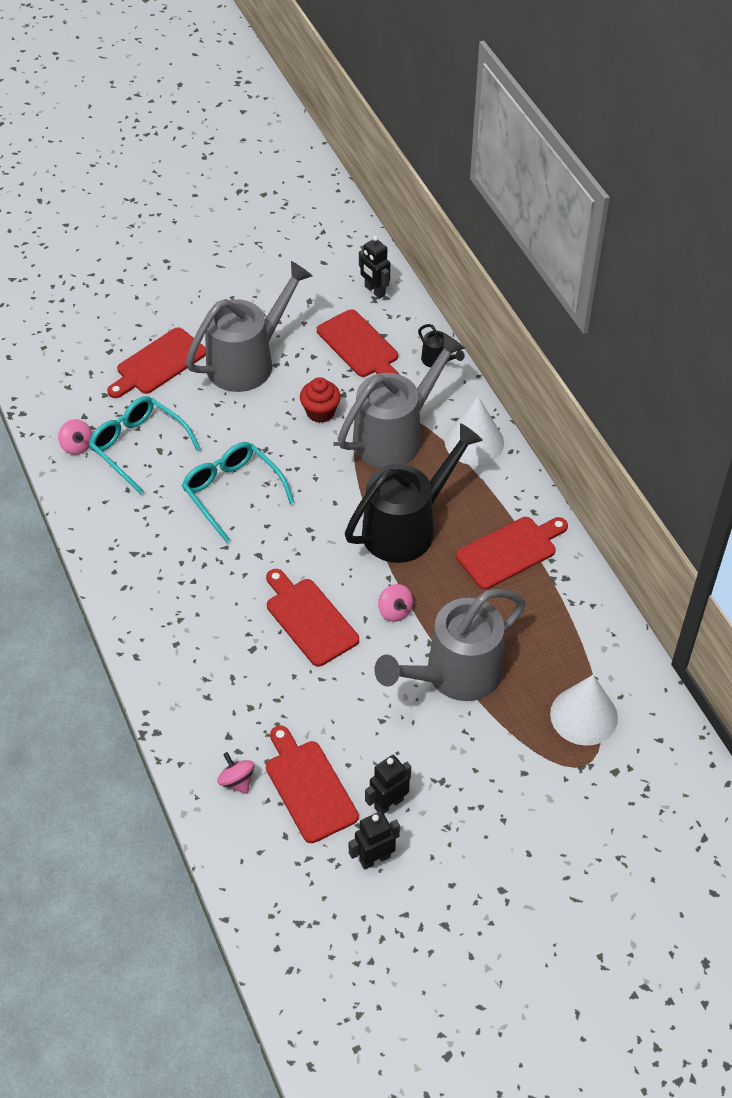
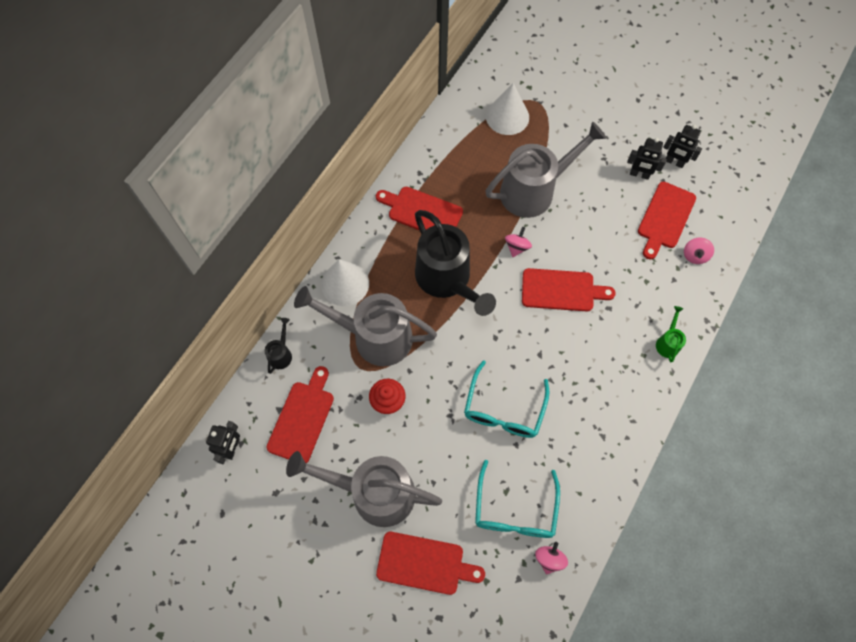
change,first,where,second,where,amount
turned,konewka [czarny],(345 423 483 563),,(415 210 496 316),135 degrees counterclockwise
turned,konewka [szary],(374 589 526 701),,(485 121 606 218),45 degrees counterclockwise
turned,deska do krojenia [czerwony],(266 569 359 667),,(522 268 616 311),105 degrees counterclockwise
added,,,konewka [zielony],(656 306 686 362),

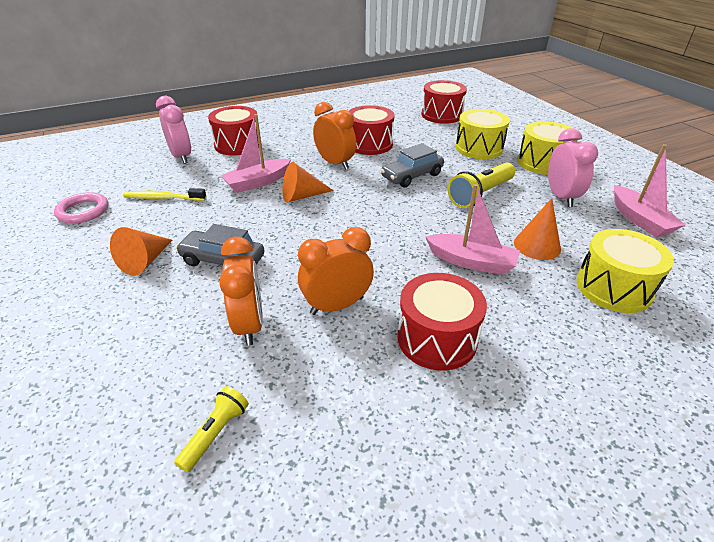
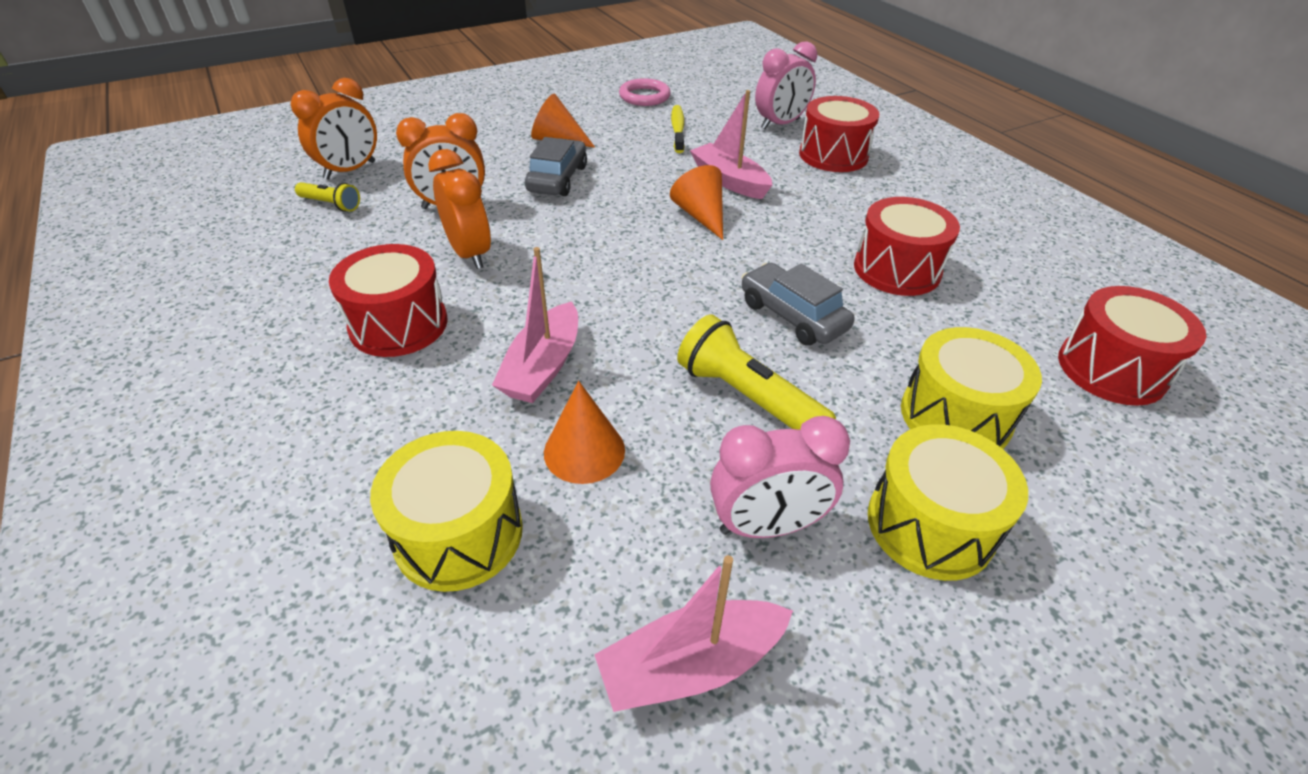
change,first,where,second,where,amount
moved,budzik [pomarańczowy],(313 102 357 170),,(291 78 377 180),

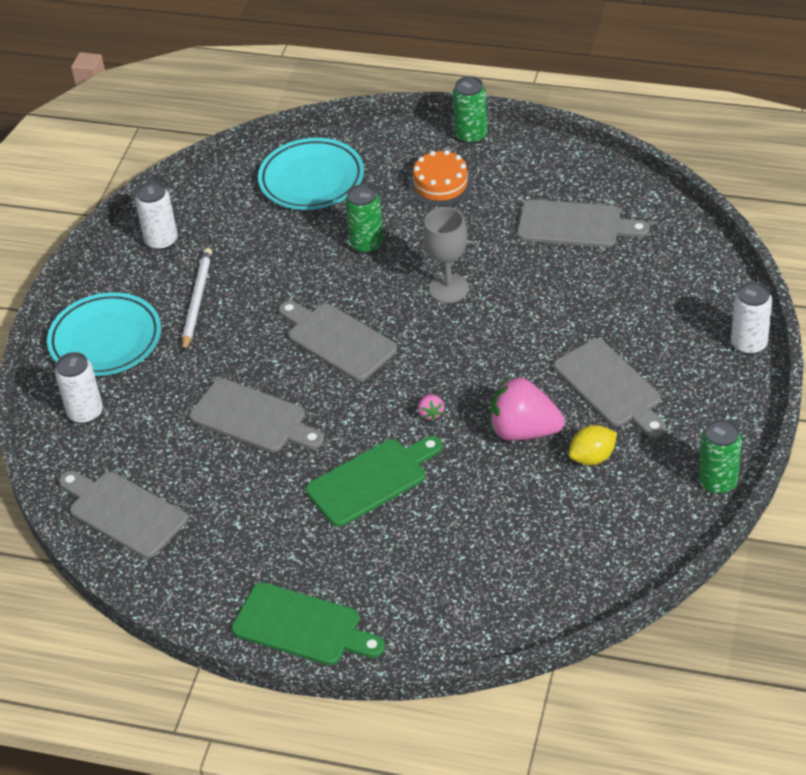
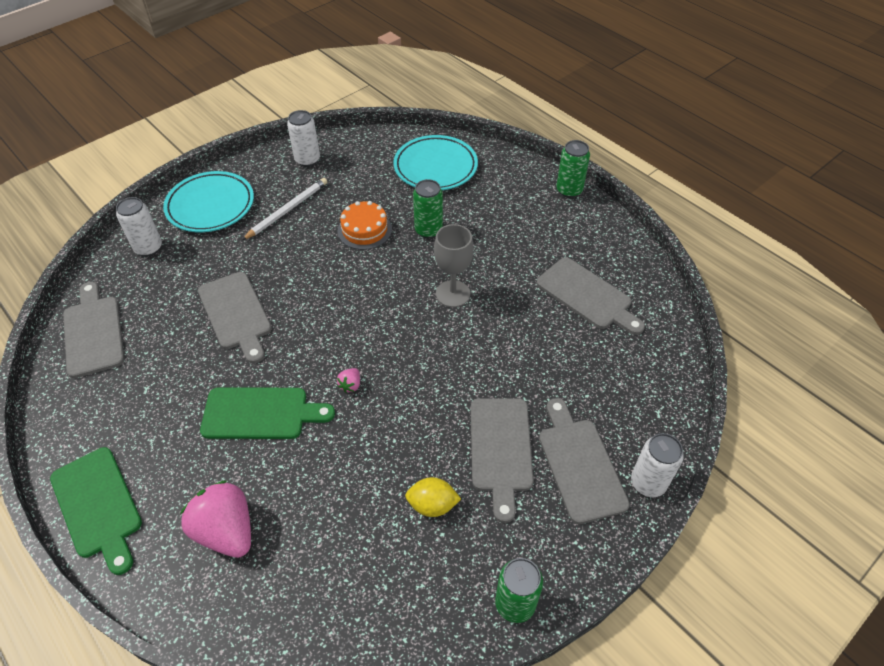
change,first,where,second,where,amount
moved,truskawka [różowy],(490 378 565 441),,(180 481 251 558),
moved,tort [pomarańczowy],(409 150 473 206),,(338 201 392 250),
moved,deska do krojenia [szary],(279 301 397 381),,(539 398 630 524),

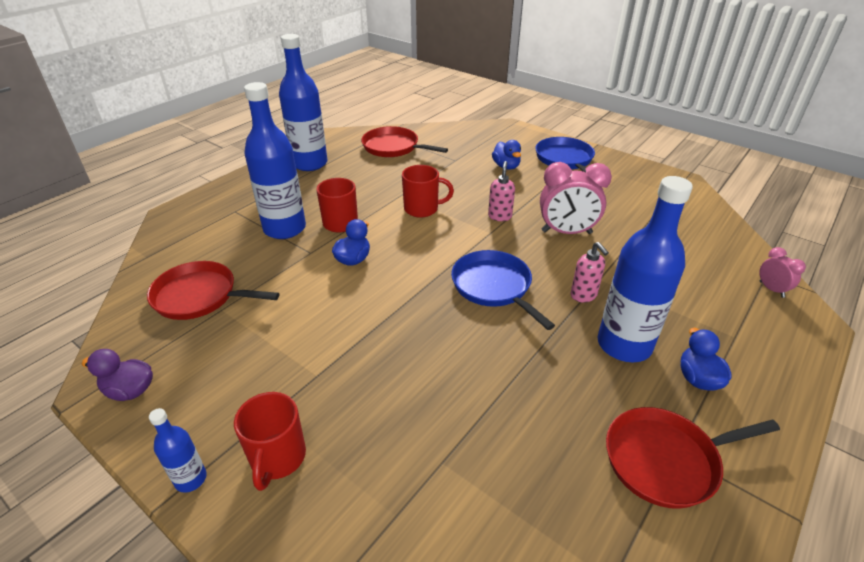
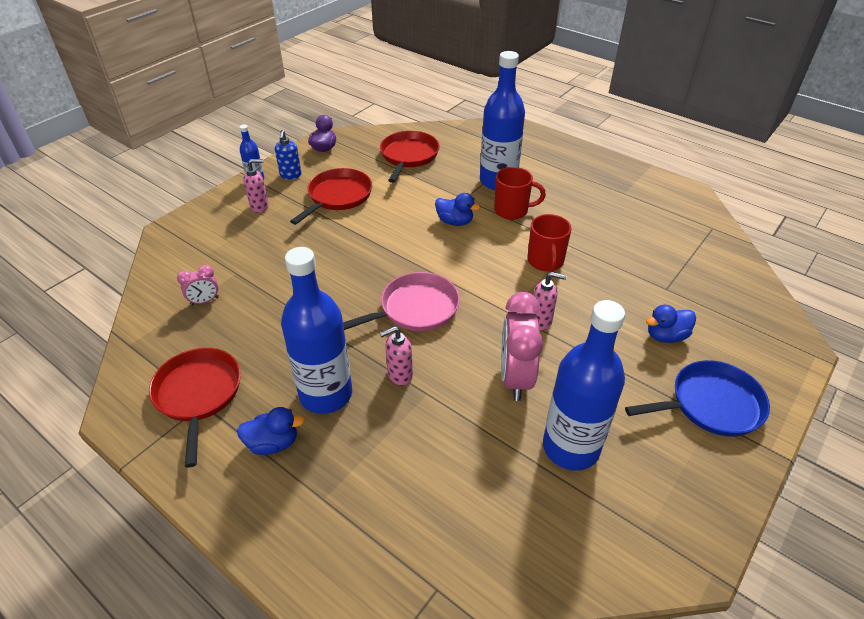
change,first,where,second,where,amount
moved,budzik [różowy],(759 247 806 298),,(177 265 219 305),
replaced,kubek [czerwony],(234 392 306 491),dozownik mydła [różowy],(243 159 269 213),
added,,,dozownik mydła [niebieski],(275 130 302 180),
moved,patelnia [czerwony],(361 126 448 157),,(290 168 372 225),
recoloured,patelnia [niebieski],(451 250 555 330),patelnia [różowy],(343 272 460 331),
moved,butelka [niebieski],(279 34 328 171),,(543 300 625 471),

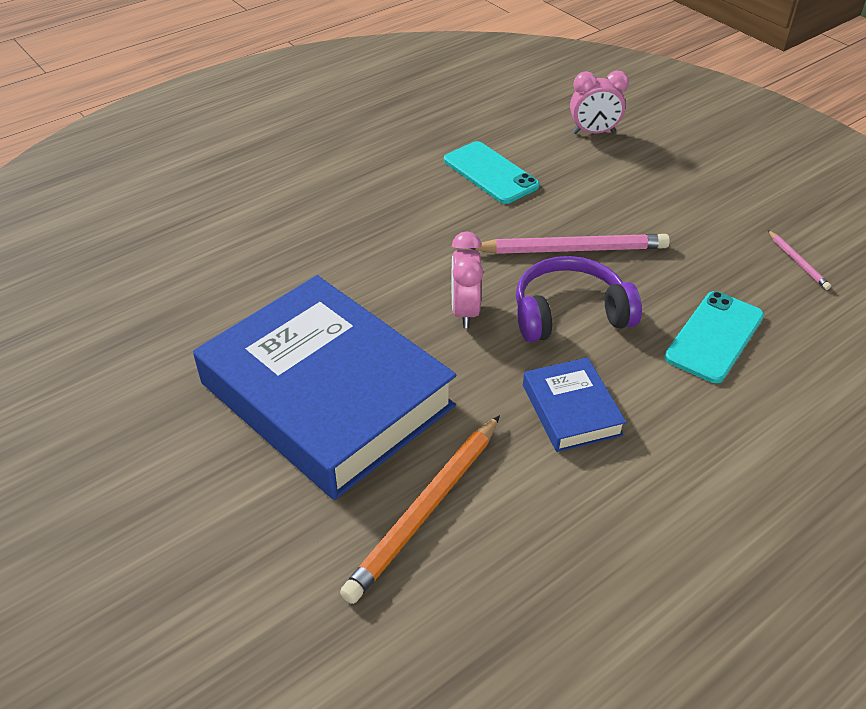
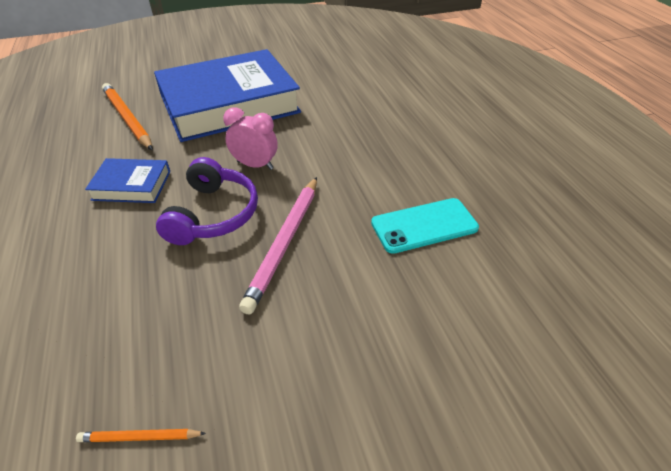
change,first,where,second,where,amount
recoloured,ołówek [różowy],(768 230 831 290),ołówek [pomarańczowy],(76 429 206 442),
removed,budzik [różowy],(570 70 629 134),,,
removed,telefon [turkusowy],(664 291 764 383),,,

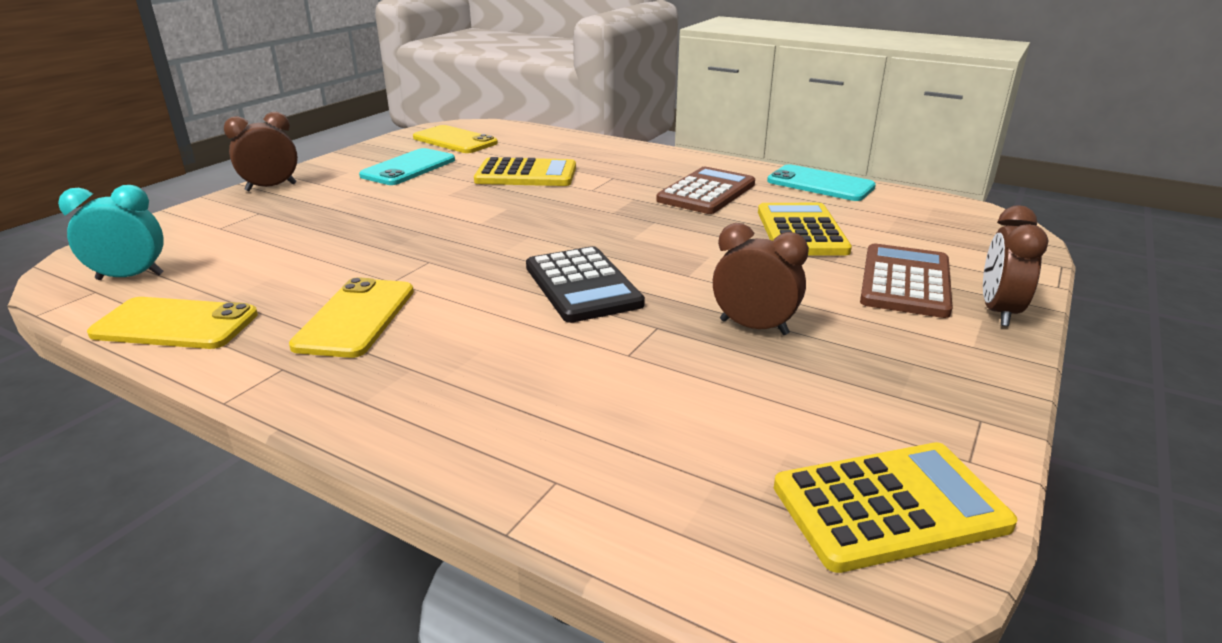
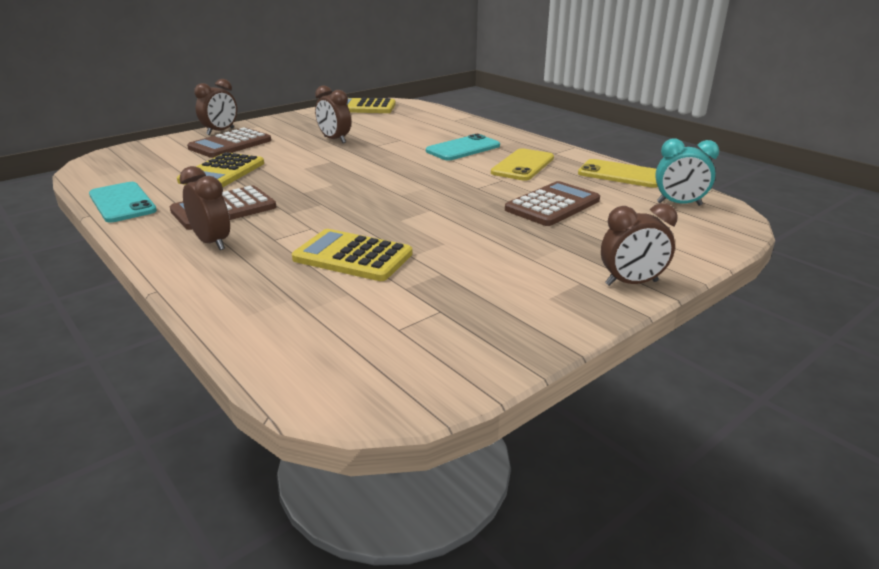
change,first,where,second,where,amount
added,,,budzik [brązowy],(179 166 230 250),
moved,telefon [turkusowy],(359 148 455 185),,(426 134 500 160),
added,,,kalkulator [brązowy],(505 181 600 226),
removed,telefon [żółty],(413 125 498 153),,,
removed,kalkulator [czarny],(526 246 645 323),,,

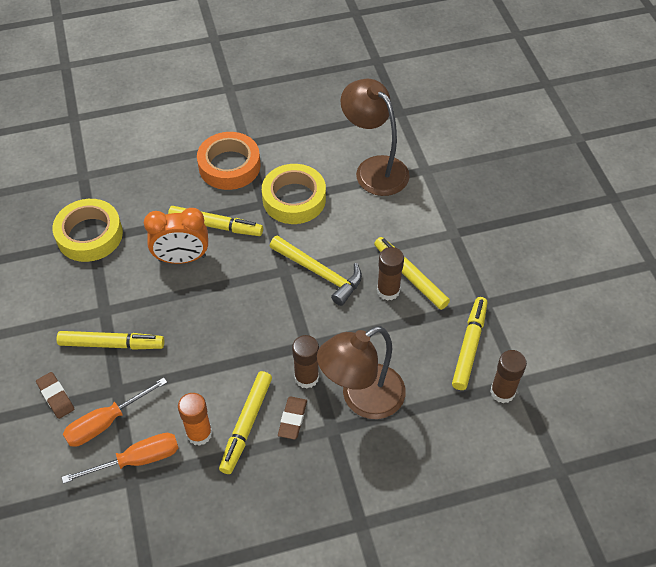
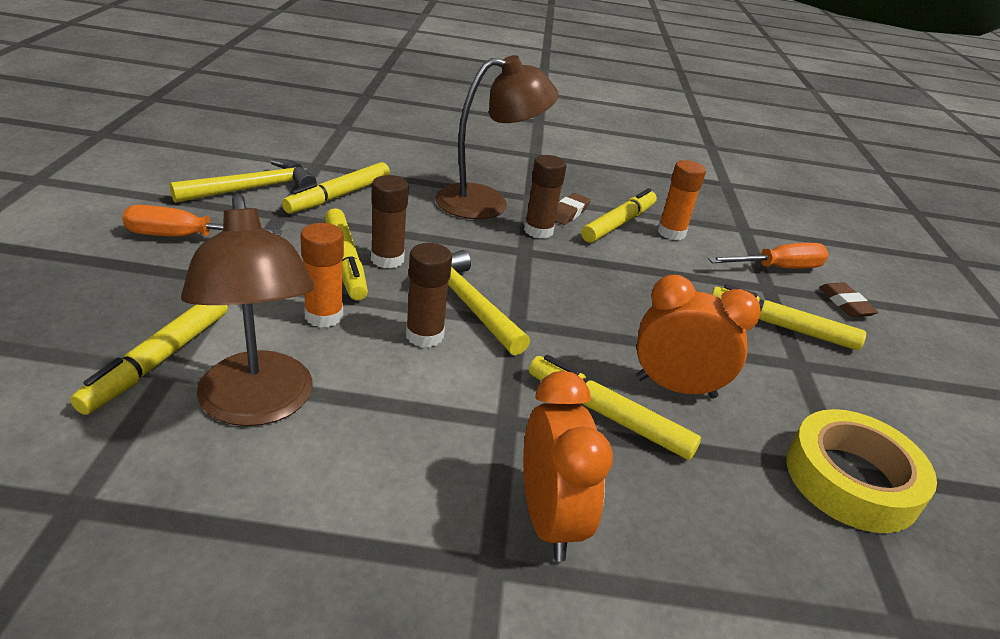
change,first,where,second,where,amount
added,,,flamaster [żółty],(70 305 228 415),
moved,śrubokręt [pomarańczowy],(62 433 178 484),,(122 205 282 237),
added,,,młotek [żółty],(169 159 317 203),
added,,,klej w sztyfcie [pomarańczowy],(300 223 344 327),
moved,klej w sztyfcie [brązowy],(490 350 527 403),,(406 243 452 347),
replaced,taśma klejąca [pomarańczowy],(197 132 261 190),budzik [pomarańczowy],(523 371 613 562),
removed,taśma klejąca [żółty],(262 164 326 224),,,

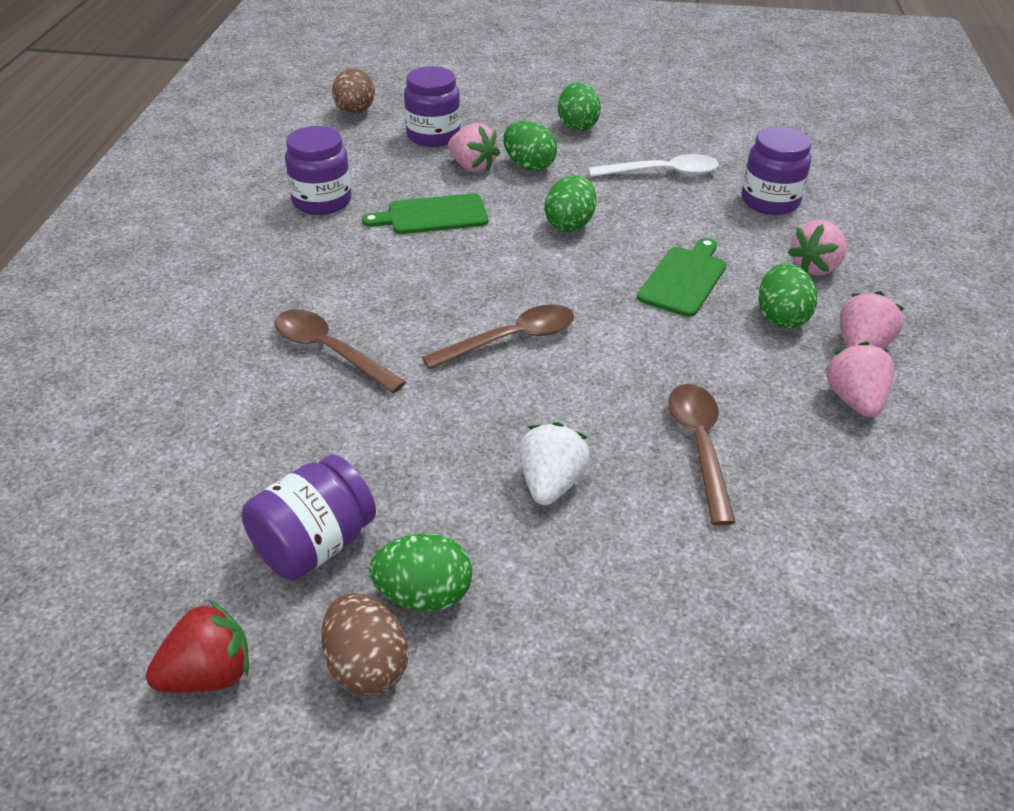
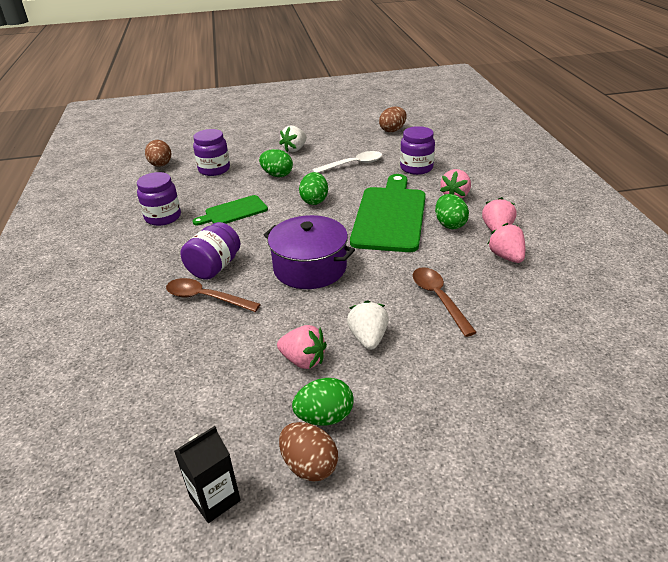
change,first,where,second,where,amount
replaced,truskawka [czerwony],(146 600 249 692),karton mleka [czarny],(174 426 241 523),
moved,słoik [fioletowy],(241 455 376 581),,(180 222 240 280),
replaced,łyżka [brązowy],(422 304 574 370),garnek [fioletowy],(264 215 355 289),
moved,truskawka [różowy],(448 123 500 173),,(277 325 327 369),
replaced,jajko [zielony],(558 82 601 131),truskawka [biały],(279 126 307 152),
resized,deska do krojenia [zielony],(637 238 726 317),,(350 174 426 252),x1.87
added,,,jajko [brązowy],(379 107 407 132),

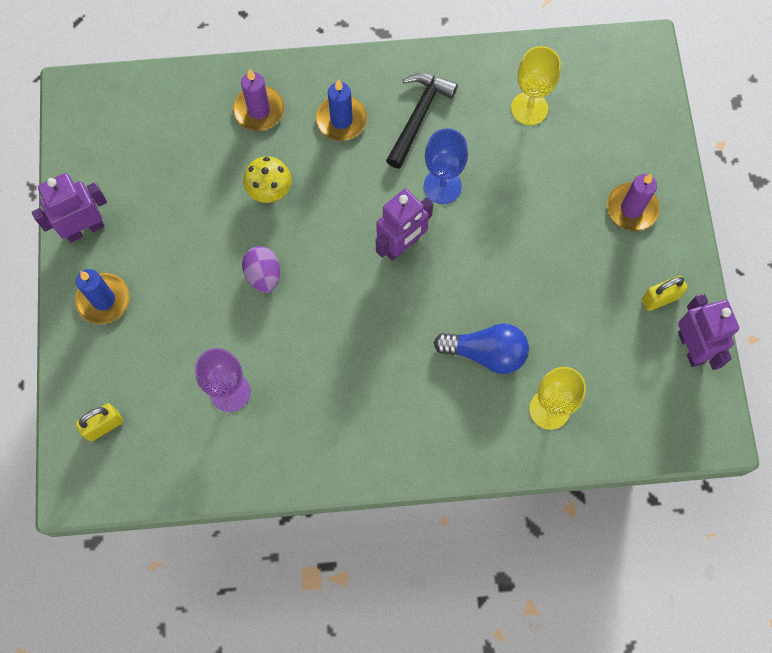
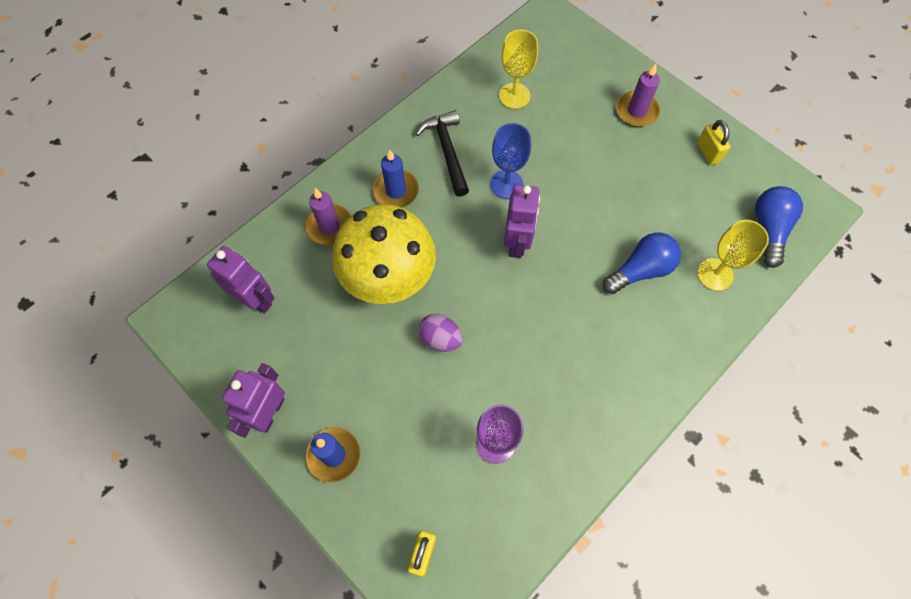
change,first,where,second,where,amount
moved,robot [fioletowy],(678 293 739 370),,(207 246 275 314),
resized,grzyb [żółty],(243 156 292 203),,(332 204 436 304),x2.20
turned,kłódka [żółty],(642 276 688 311),,(697 120 730 165),45 degrees counterclockwise
added,,,żarówka [niebieski],(755 186 803 268),

